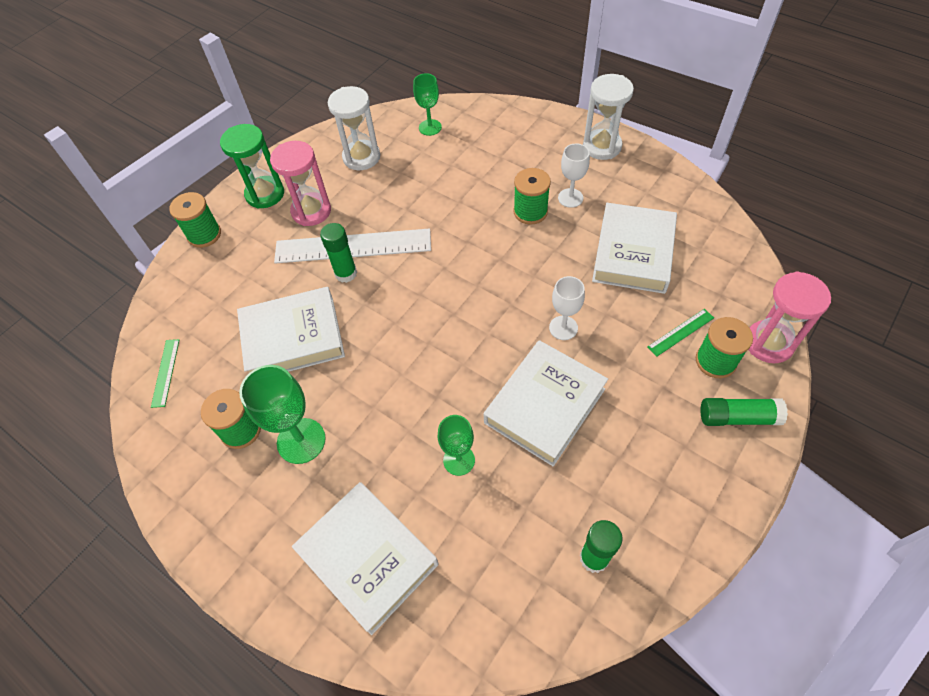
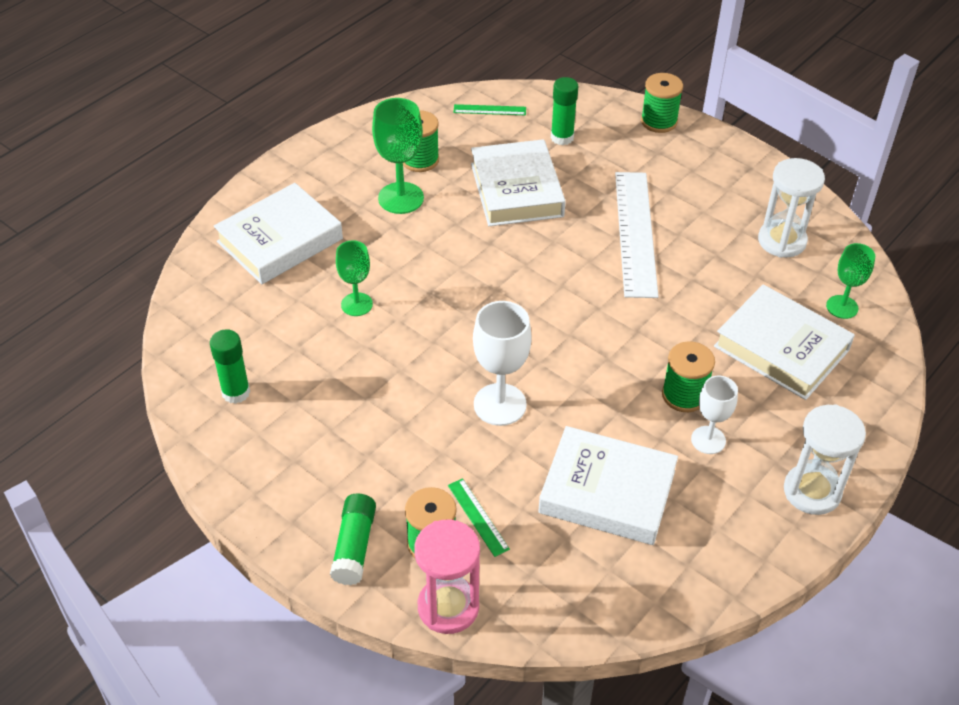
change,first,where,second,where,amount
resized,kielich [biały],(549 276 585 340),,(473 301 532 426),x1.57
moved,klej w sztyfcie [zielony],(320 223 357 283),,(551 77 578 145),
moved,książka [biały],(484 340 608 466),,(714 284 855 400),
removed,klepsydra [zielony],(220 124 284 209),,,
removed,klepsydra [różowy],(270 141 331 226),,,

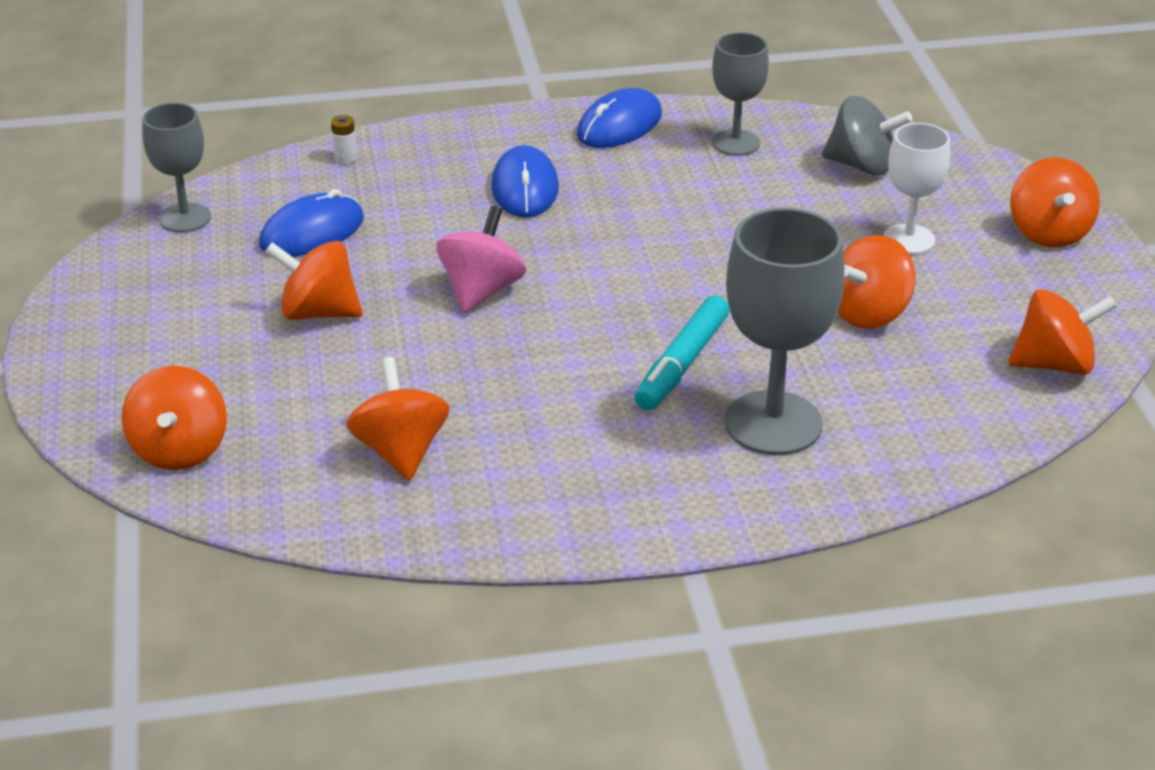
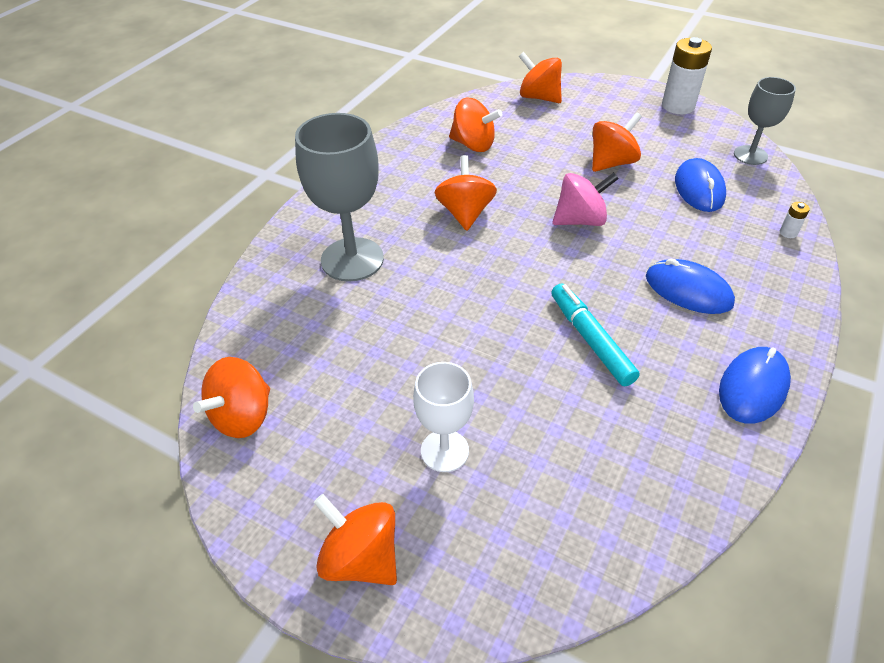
change,first,where,second,where,amount
moved,bączek [pomarańczowy],(838 235 916 329),,(434 155 497 231),
moved,flamaster [turkusowy],(635 295 729 410),,(551 283 640 386),
turned,bączek [różowy],(436 206 526 313),,(553 172 619 226),75 degrees counterclockwise
added,,,bateria [biały],(662 37 712 114),
turned,myszka [niebieski],(577 88 662 148),,(719 347 791 424),45 degrees clockwise
removed,kielich [szary],(712 32 769 156),,,
removed,bączek [szary],(822 96 912 175),,,

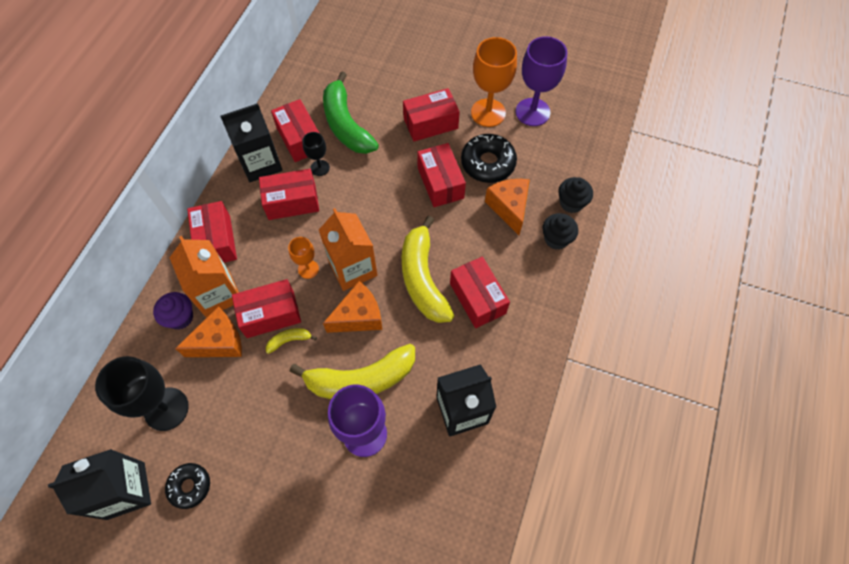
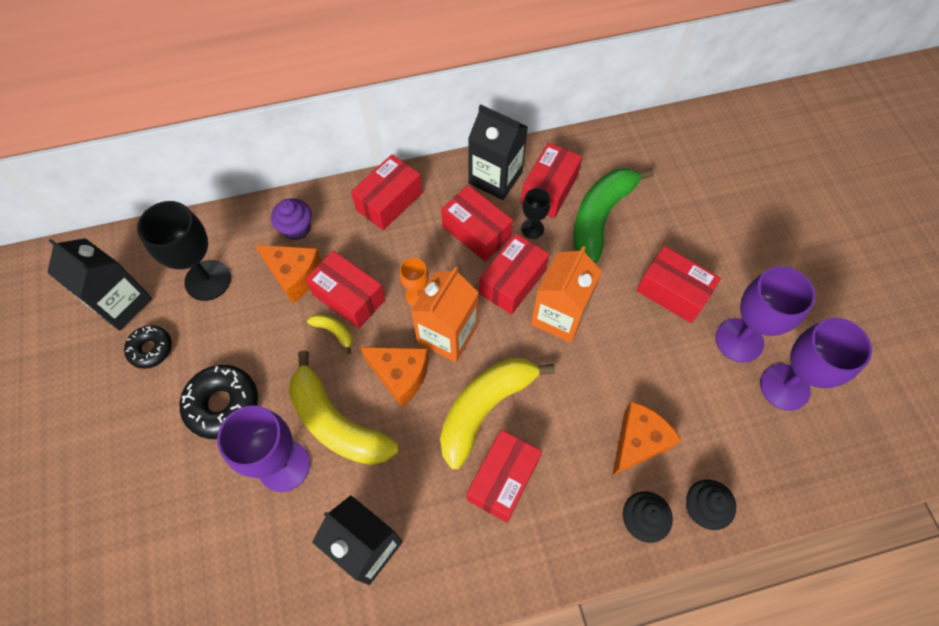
change,first,where,second,where,amount
moved,donut [czarny],(461 134 517 183),,(180 365 258 439),
moved,pudełko [czerwony],(417 143 466 207),,(479 233 550 315),
moved,karton mleka [pomarańczowy],(169 236 239 318),,(531 246 602 343),
recoloured,kielich [pomarańczowy],(471 37 517 127),kielich [fioletowy],(716 266 815 363),

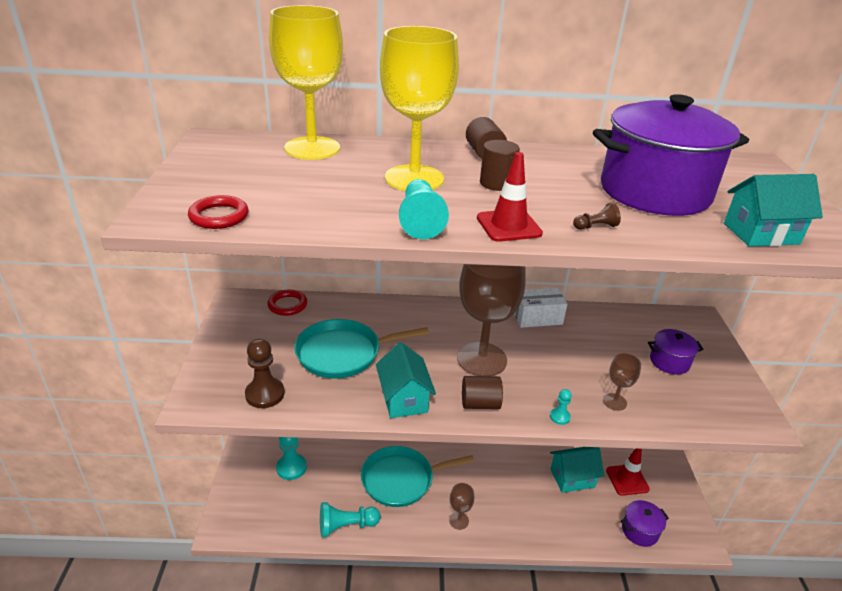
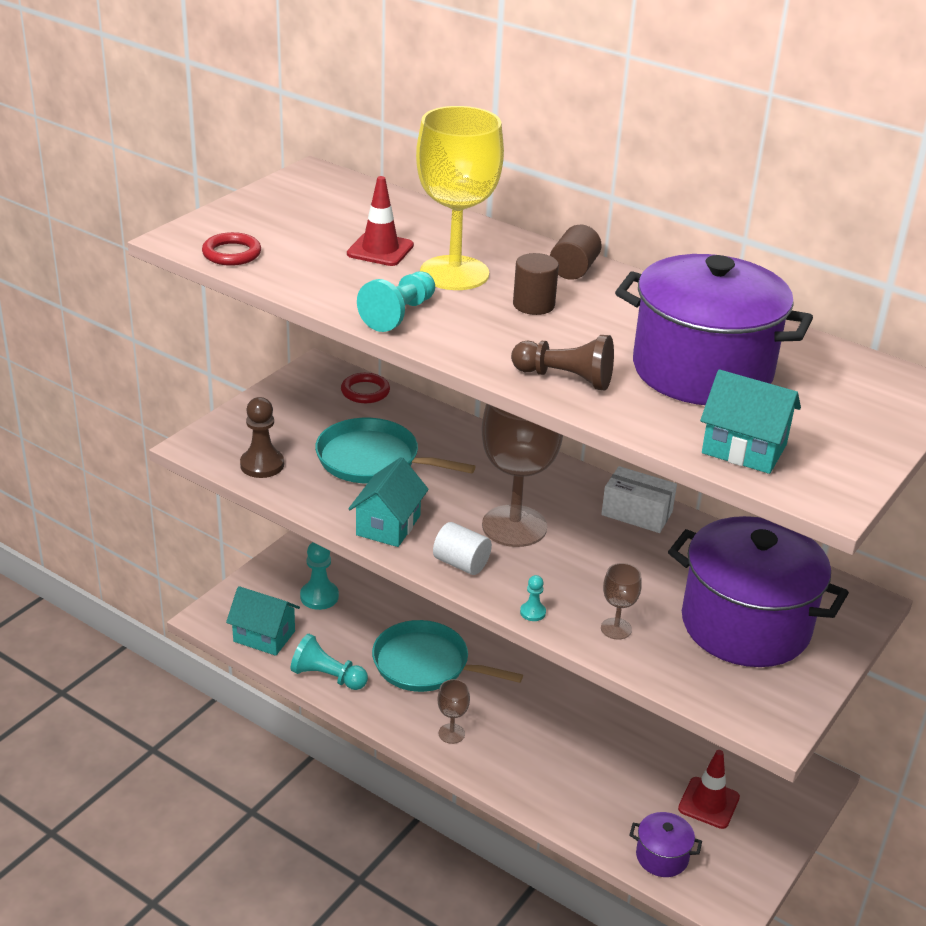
change,first,where,second,where,amount
moved,domek [turkusowy],(550 447 604 493),,(226 586 300 656),
moved,pachołek [czerwony],(477 152 543 242),,(347 176 414 266),
recoloured,walec [brązowy],(462 376 503 409),walec [biały],(433 522 492 575),
resized,pionek [brązowy],(573 202 621 230),,(511 335 614 390),x1.91
resized,garnek [fioletowy],(648 329 704 374),,(668 516 849 667),x2.30
removed,kielich [żółty],(269 5 343 160),,,

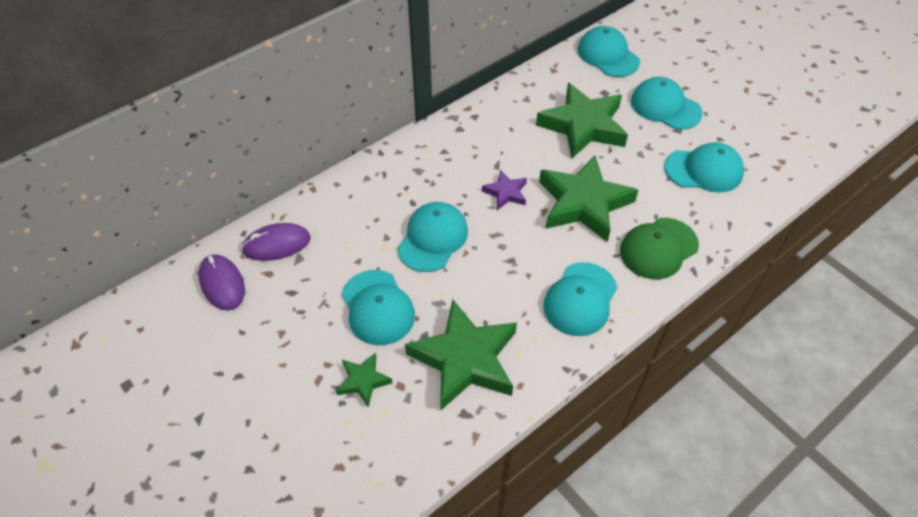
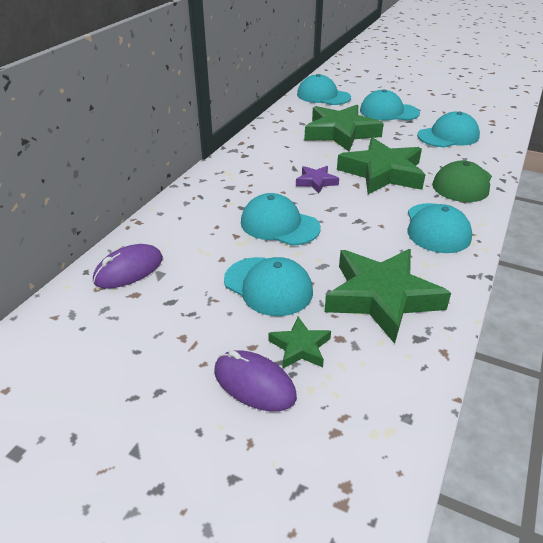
change,first,where,second,where,amount
moved,myszka [fioletowy],(198 254 245 310),,(214 350 297 412),
turned,czapka [turkusowy],(397 202 468 272),,(241 193 321 246),60 degrees counterclockwise

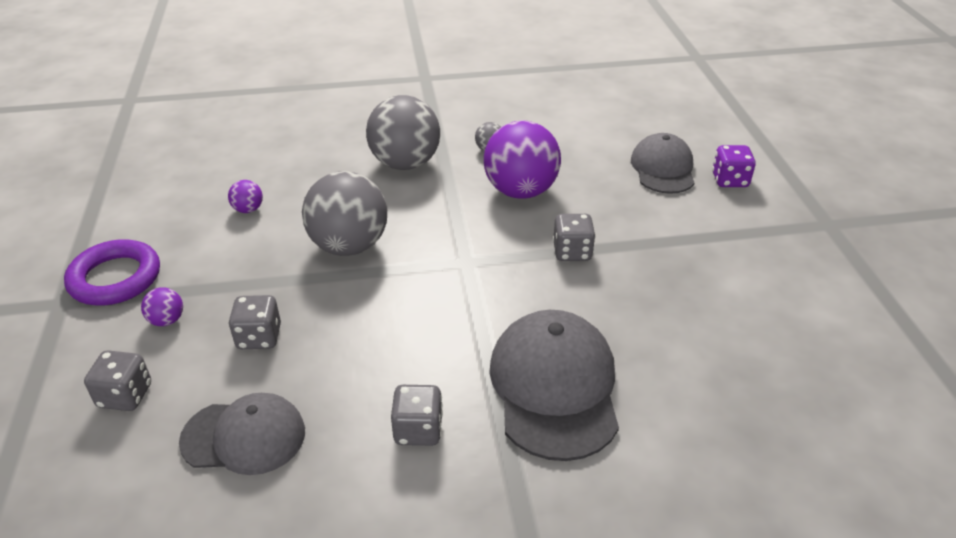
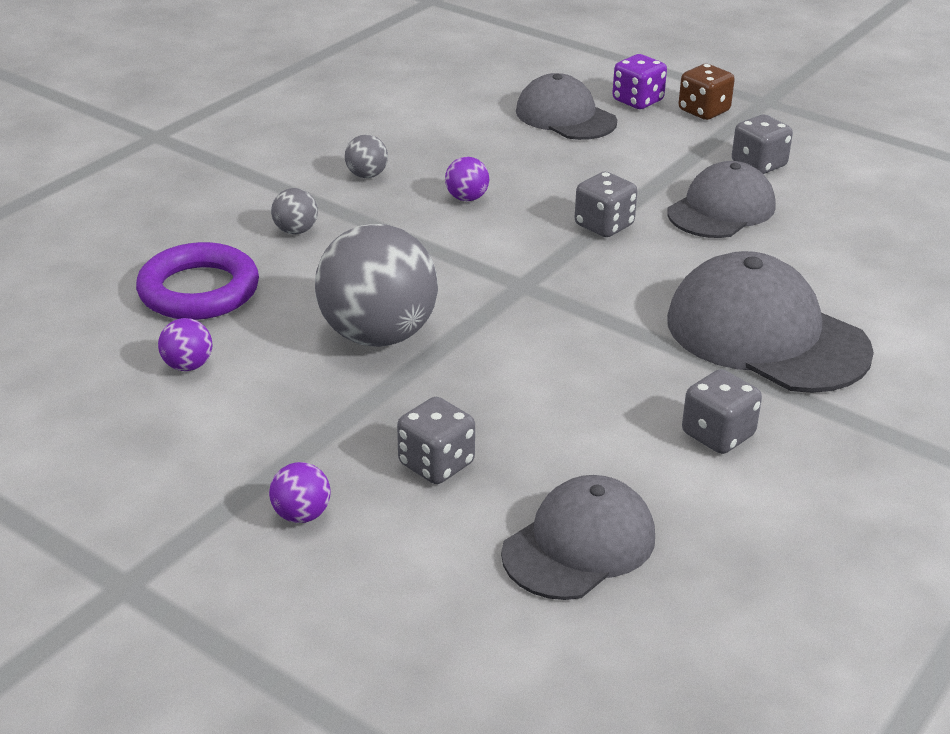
change,first,where,second,where,amount
moved,pierścień [fioletowy],(64 239 160 305),,(136 242 259 320),
resized,piłka [szary],(366 95 440 170),,(271 188 318 234),x0.43
resized,piłka [fioletowy],(484 121 561 199),,(445 157 489 201),x0.43
added,,,czapka [szary],(667 161 775 238),
added,,,kostka do gry [brązowy],(678 64 735 120),
moved,kostka do gry [szary],(84 350 151 411),,(732 115 793 174),

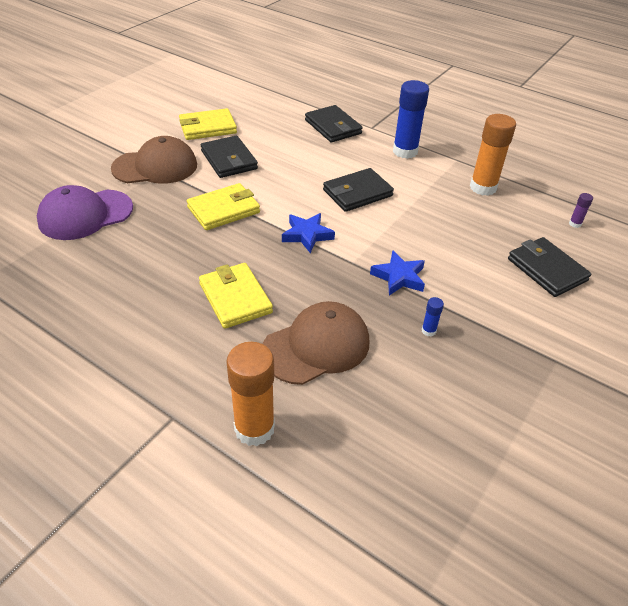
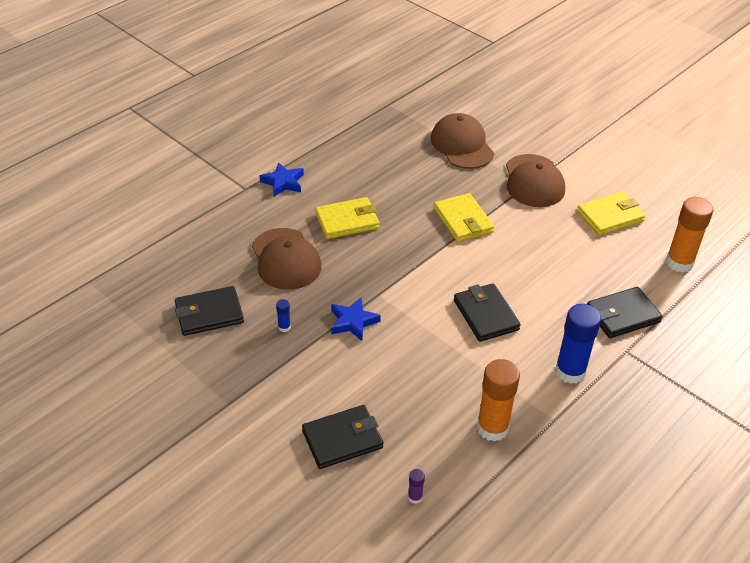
change,first,where,second,where,amount
moved,portfel [czarny],(201 136 258 178),,(175 286 244 336),
moved,gwiazda [niebieski],(282 213 335 253),,(260 162 304 197),
recoloured,czapka [fioletowy],(37 185 133 240),czapka [brązowy],(431 113 494 169),
turned,portfel [żółty],(179 108 237 140),,(577 192 646 235),75 degrees clockwise
moved,klej w sztyfcie [pomarańczowy],(226 342 275 446),,(666 197 713 273),

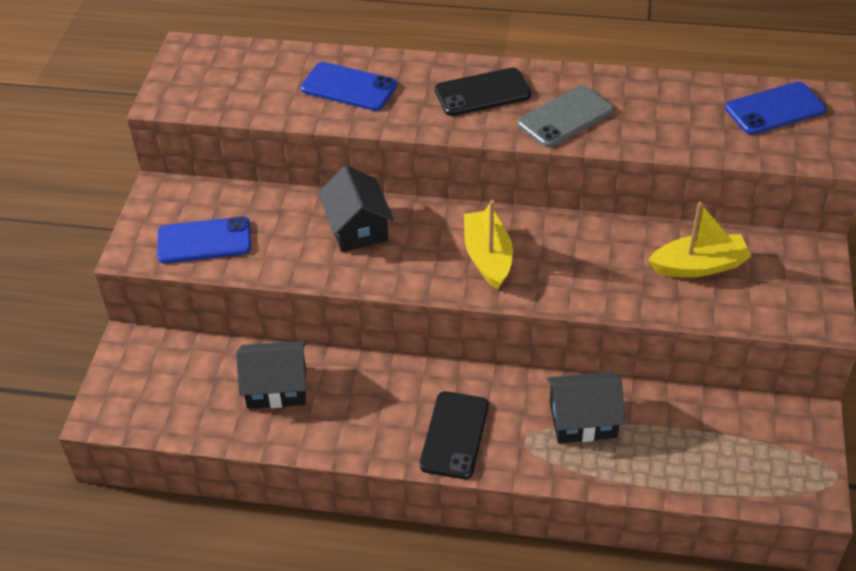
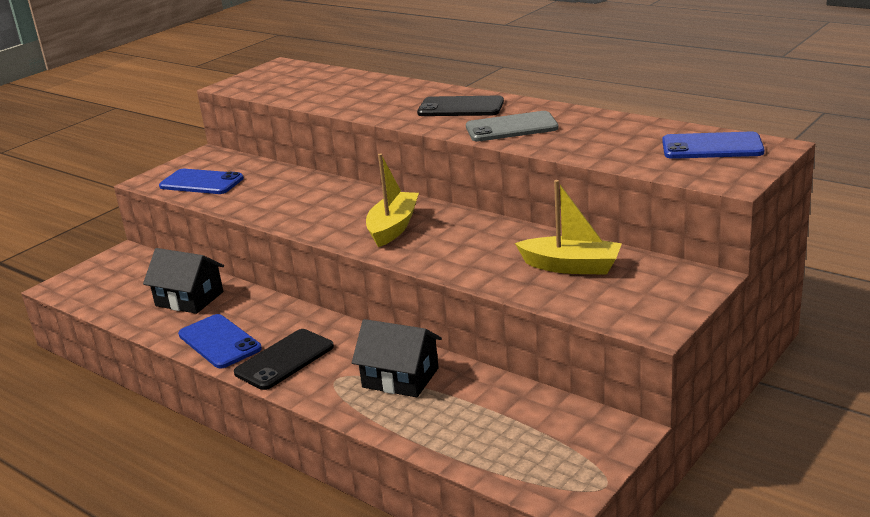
change,first,where,second,where,amount
moved,telefon [niebieski],(301 62 397 111),,(178 314 262 369),
removed,domek [czarny],(318 165 394 252),,,

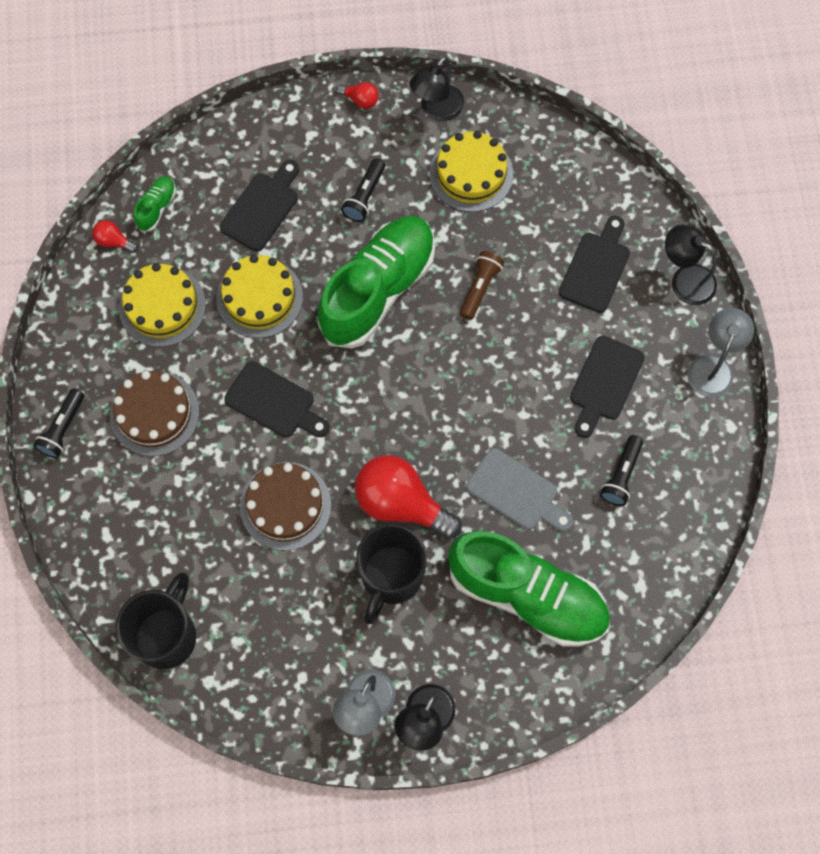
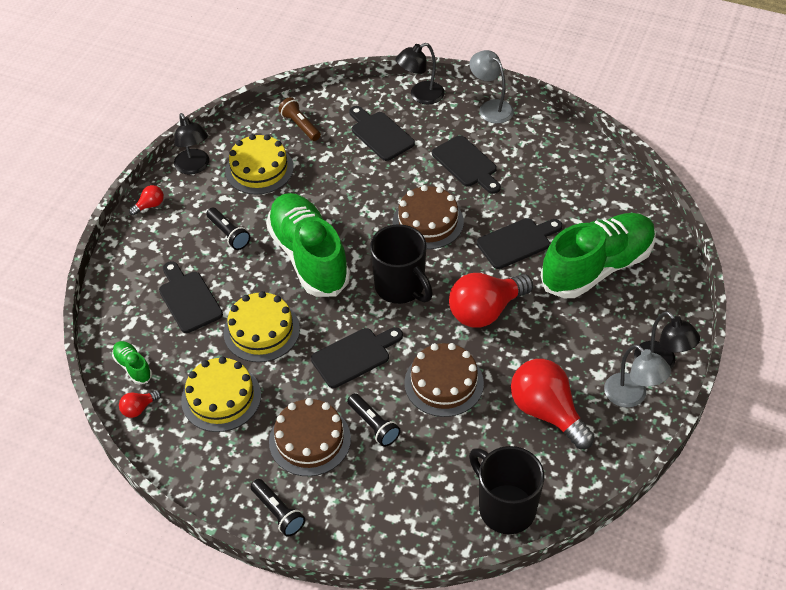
change,first,where,second,where,amount
moved,latarka [brązowy],(460 251 505 320),,(278 97 321 141),
moved,latarka [czarny],(600 435 643 506),,(347 393 401 447),
moved,kubek [czarny],(356 523 427 625),,(370 224 433 304),
added,,,tort [brązowy],(393 185 464 249),
recoloured,deska do krojenia [szary],(466 448 573 532),deska do krojenia [czarny],(477 218 562 269),
added,,,żarówka [czerwony],(511 359 595 449),

